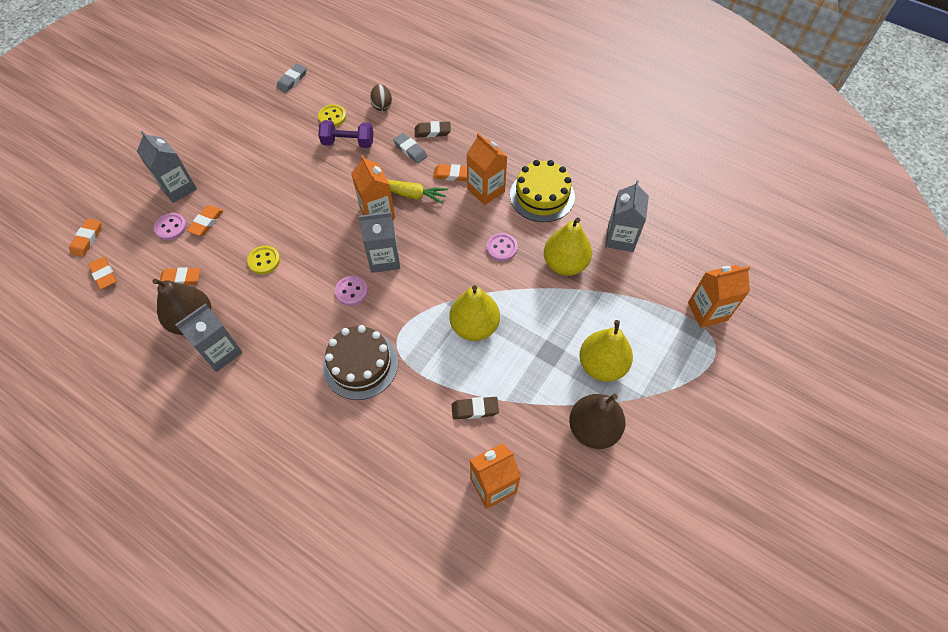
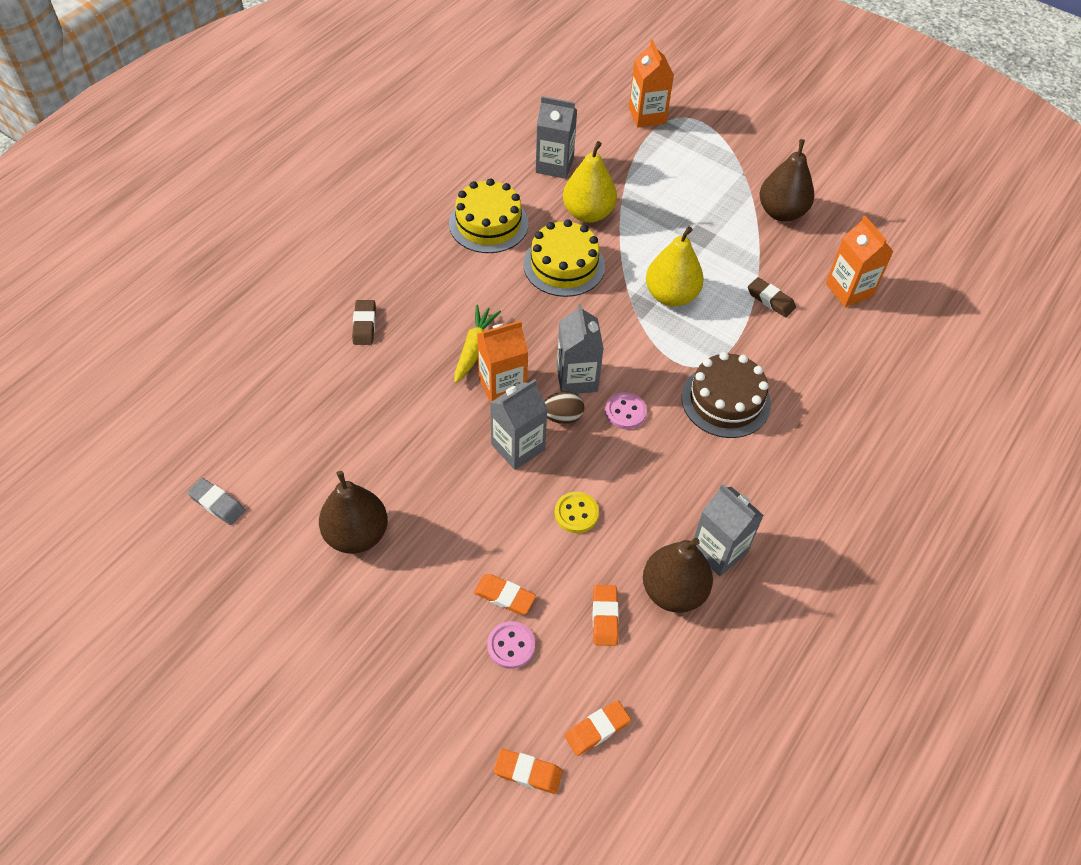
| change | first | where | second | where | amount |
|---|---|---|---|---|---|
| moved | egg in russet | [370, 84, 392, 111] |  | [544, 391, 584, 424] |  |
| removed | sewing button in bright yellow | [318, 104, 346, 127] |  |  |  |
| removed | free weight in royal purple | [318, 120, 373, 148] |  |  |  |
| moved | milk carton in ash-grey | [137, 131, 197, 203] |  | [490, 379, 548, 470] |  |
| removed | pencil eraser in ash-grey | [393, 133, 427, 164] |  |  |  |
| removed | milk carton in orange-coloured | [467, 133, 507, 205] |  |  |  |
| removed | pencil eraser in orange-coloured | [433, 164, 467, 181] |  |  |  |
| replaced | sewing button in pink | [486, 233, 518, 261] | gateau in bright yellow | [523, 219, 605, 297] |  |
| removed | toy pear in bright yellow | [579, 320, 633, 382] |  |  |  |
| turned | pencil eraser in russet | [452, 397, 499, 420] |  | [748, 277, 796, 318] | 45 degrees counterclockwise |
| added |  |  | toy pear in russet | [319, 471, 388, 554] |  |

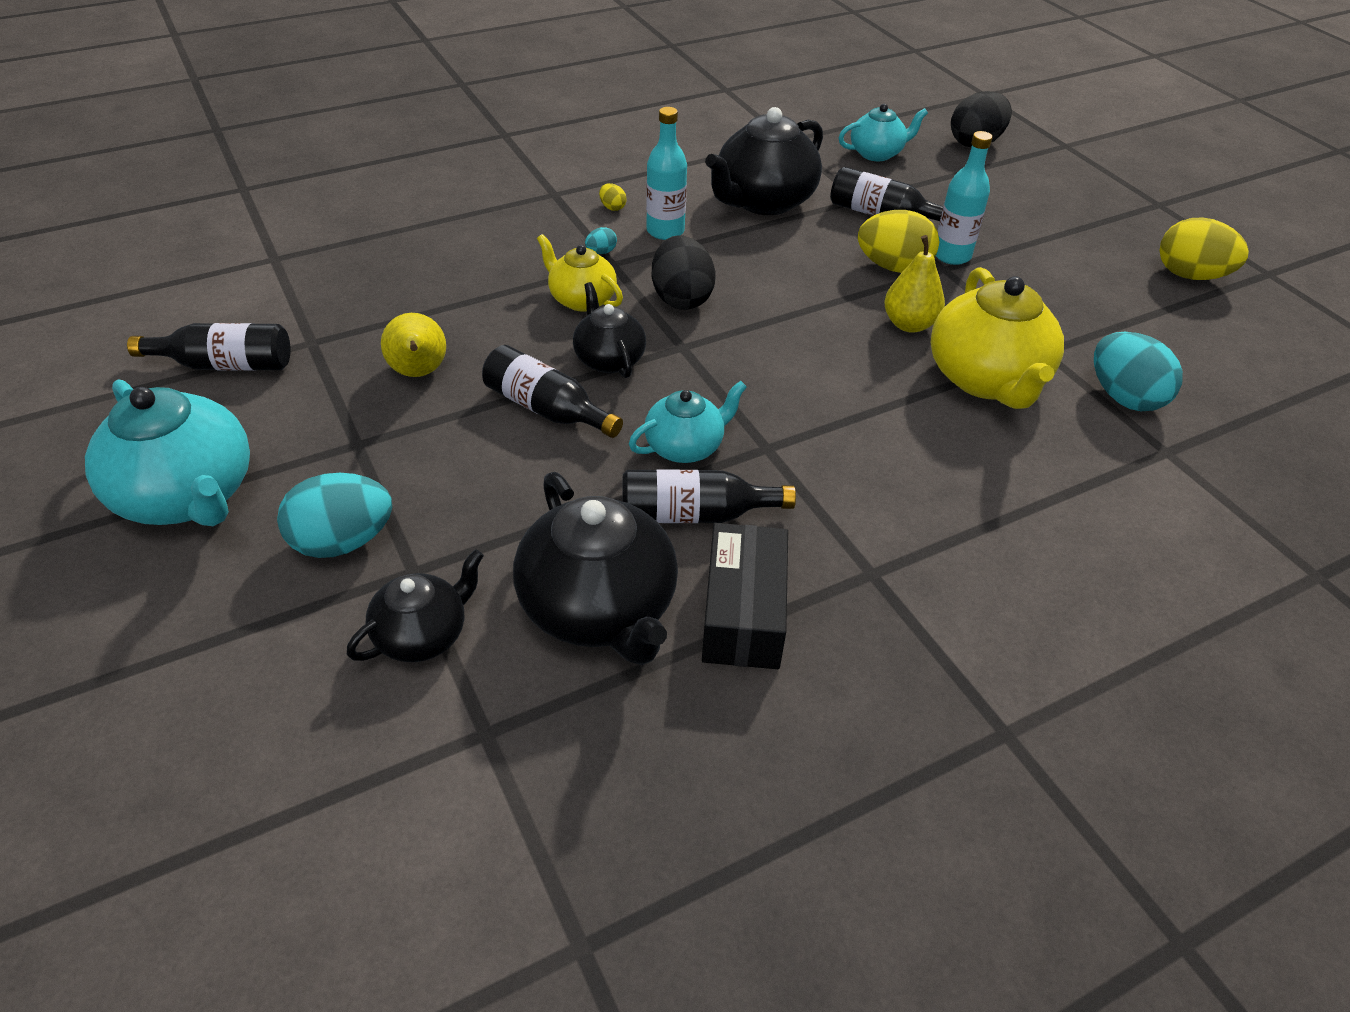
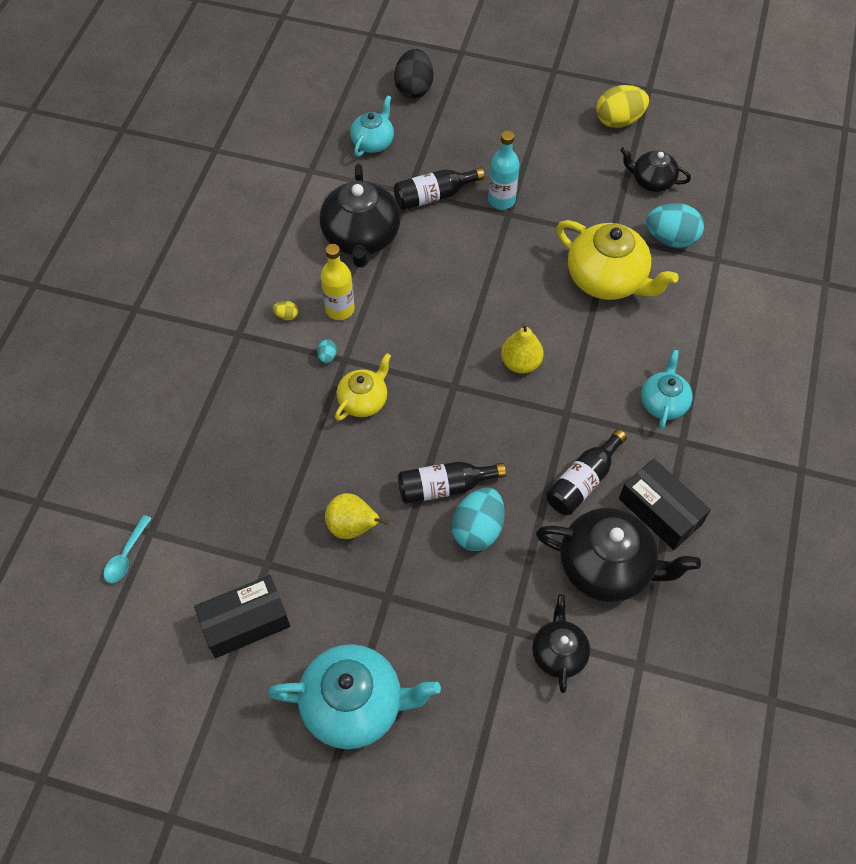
| change | first | where | second | where | amount |
|---|---|---|---|---|---|
| recoloured | drink bottle in teal | [646, 107, 687, 240] | drink bottle in bright yellow | [321, 244, 355, 320] |  |
| removed | egg in bright yellow | [858, 210, 939, 273] |  |  |  |
| turned | china teapot in bright yellow | [537, 234, 623, 312] |  | [335, 353, 391, 421] | 135 degrees clockwise |
| removed | egg in black | [651, 235, 716, 310] |  |  |  |
| moved | toy pear in bright yellow | [884, 235, 945, 333] |  | [501, 323, 544, 374] |  |
| moved | china teapot in black | [573, 282, 646, 378] |  | [620, 147, 691, 192] |  |
| replaced | drink bottle in black | [127, 323, 291, 371] | package in black | [194, 575, 290, 658] |  |
| moved | china teapot in teal | [629, 381, 747, 463] |  | [641, 350, 693, 430] |  |
| moved | egg in teal | [277, 473, 392, 558] |  | [451, 488, 505, 551] |  |
| added |  |  | teaspoon in teal | [104, 515, 152, 583] |  |

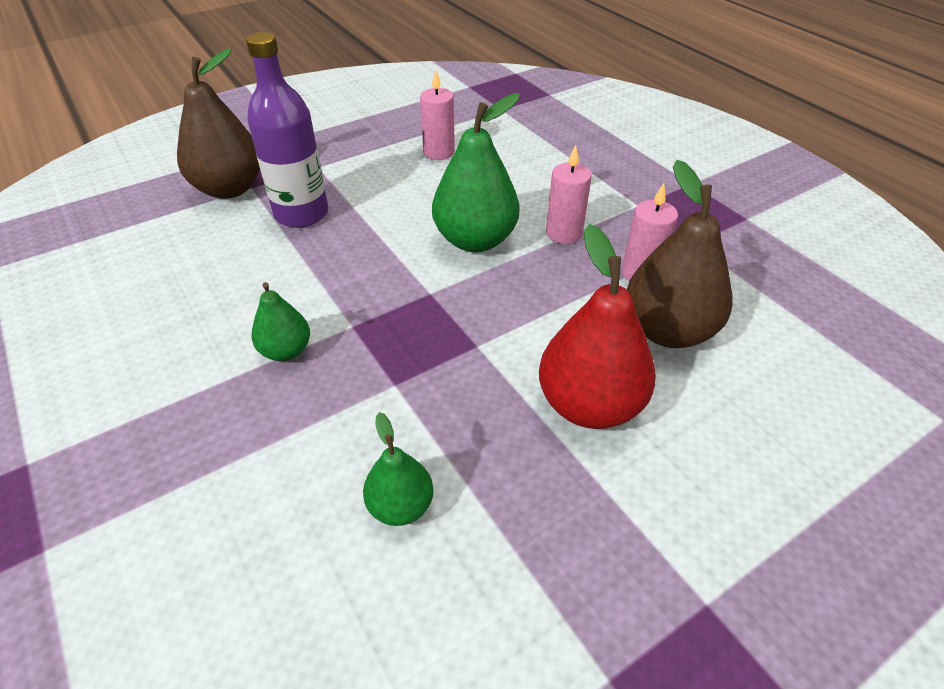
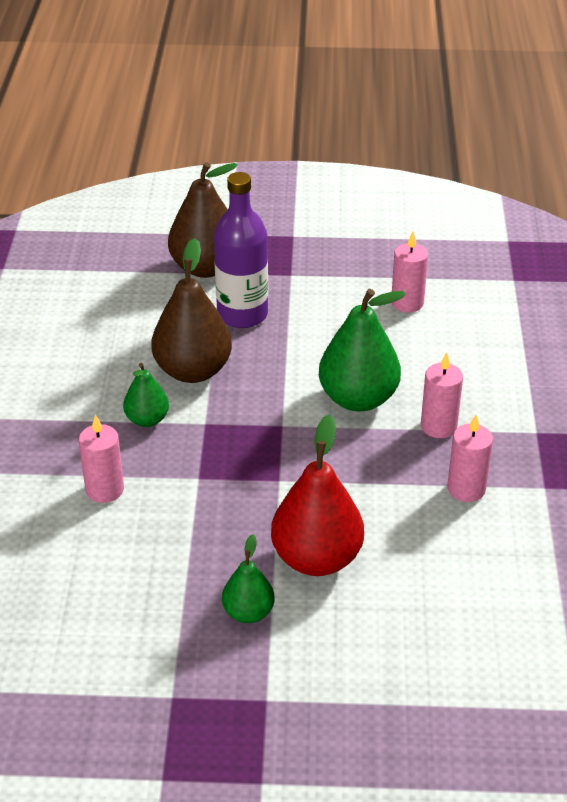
| change | first | where | second | where | amount |
|---|---|---|---|---|---|
| moved | toy pear in russet | [627, 160, 733, 348] |  | [151, 238, 232, 383] |  |
| moved | toy pear in leaf-green | [363, 412, 434, 526] |  | [222, 534, 275, 623] |  |
| added |  |  | candle in pink | [79, 414, 124, 503] |  |

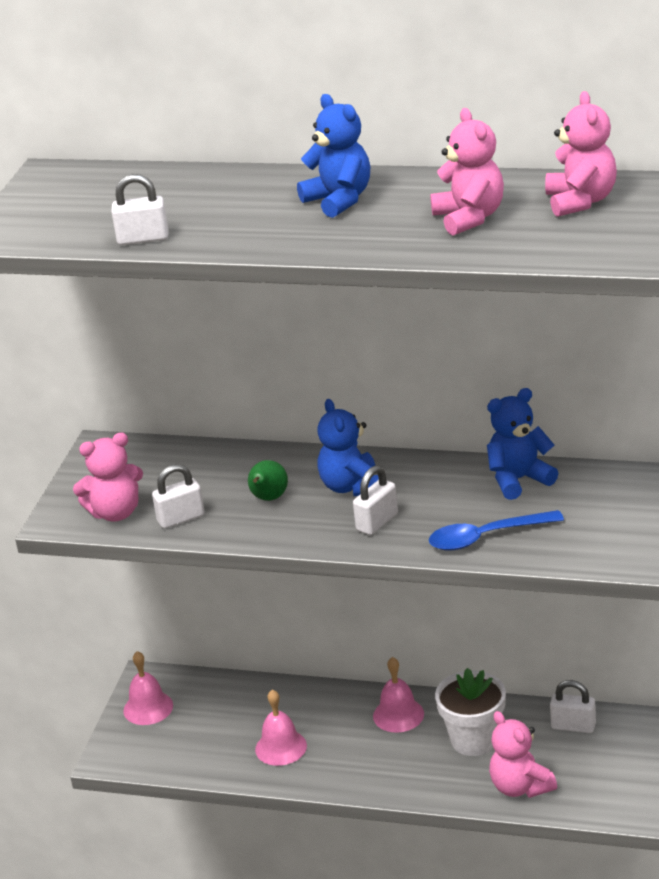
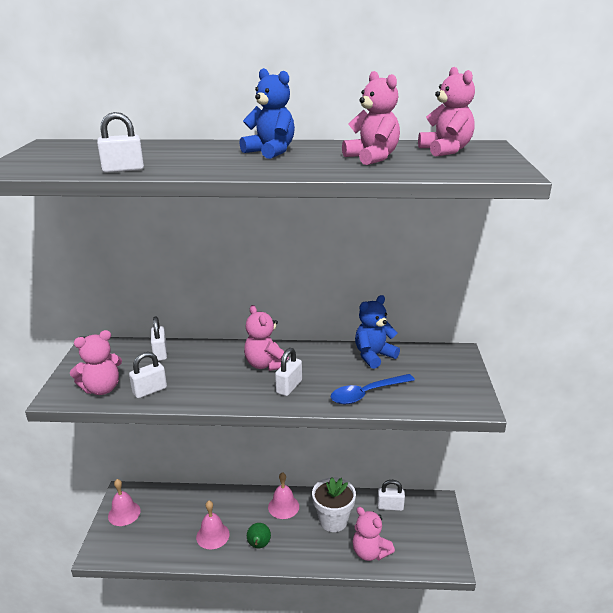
| change | first | where | second | where | amount |
|---|---|---|---|---|---|
| recoloured | teddy bear in royal blue | [317, 399, 379, 496] | teddy bear in pink | [244, 305, 289, 371] |  |
| moved | toy pear in leaf-green | [248, 460, 288, 501] |  | [247, 523, 271, 548] |  |
| added |  |  | padlock in pure white | [151, 317, 167, 361] |  |

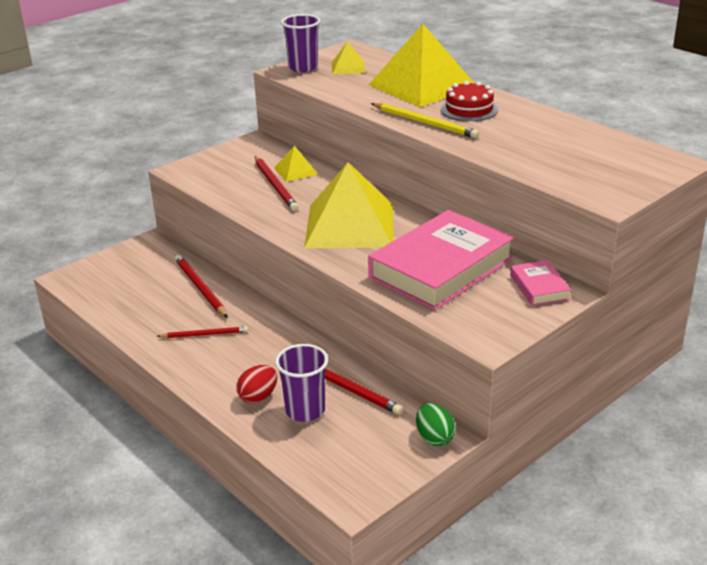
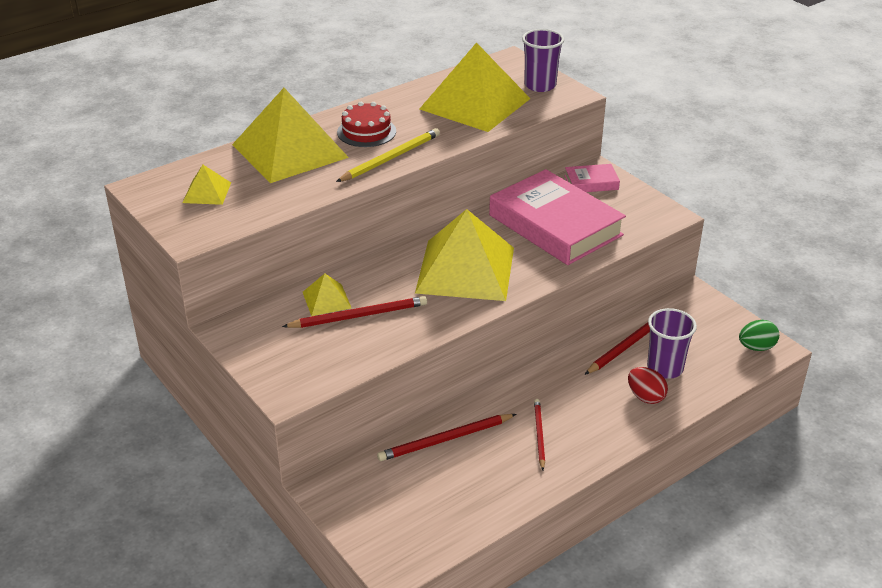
| change | first | where | second | where | amount |
|---|---|---|---|---|---|
| moved | tumbler in royal purple | [281, 14, 320, 72] |  | [522, 29, 564, 92] |  |
| moved | egg in leaf-green | [416, 403, 456, 446] |  | [739, 320, 779, 351] |  |
| added |  |  | solid pyramid in bright yellow | [420, 42, 531, 132] |  |

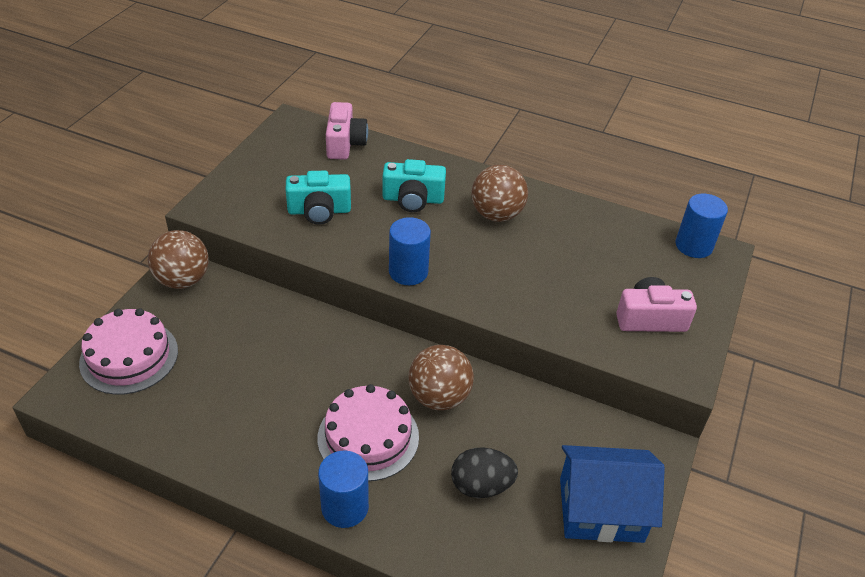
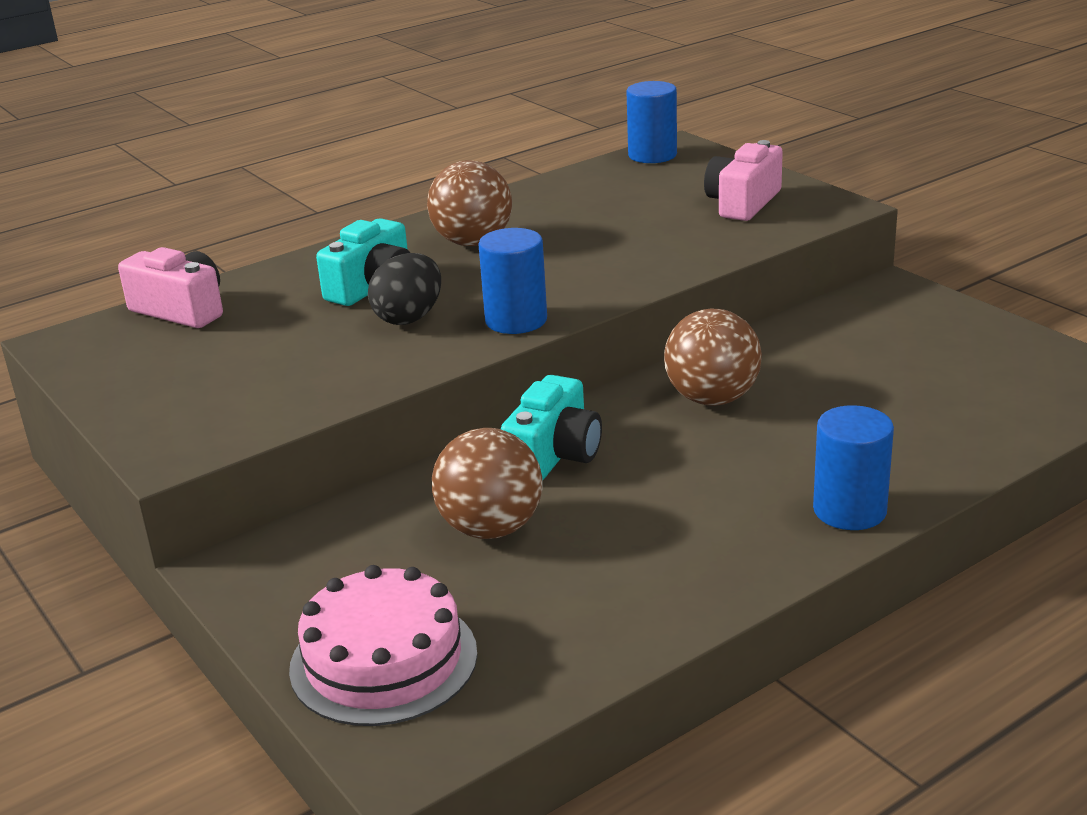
| change | first | where | second | where | amount |
|---|---|---|---|---|---|
| moved | compact camera in teal | [286, 171, 351, 225] |  | [501, 375, 602, 481] |  |
| moved | ball in russet | [148, 230, 209, 289] |  | [432, 428, 542, 539] |  |
| removed | gateau in pink | [317, 384, 419, 481] |  |  |  |
| removed | house in royal blue | [560, 445, 665, 543] |  |  |  |
| moved | egg in black | [451, 447, 518, 498] |  | [368, 253, 441, 325] |  |

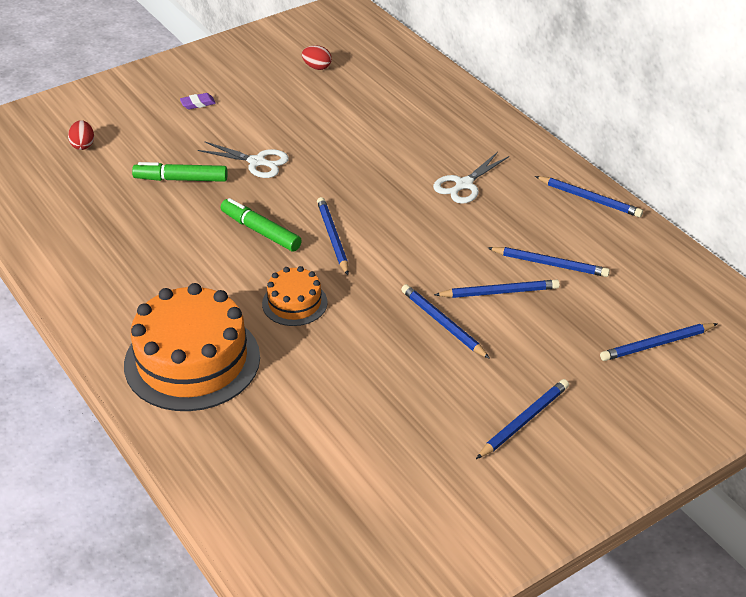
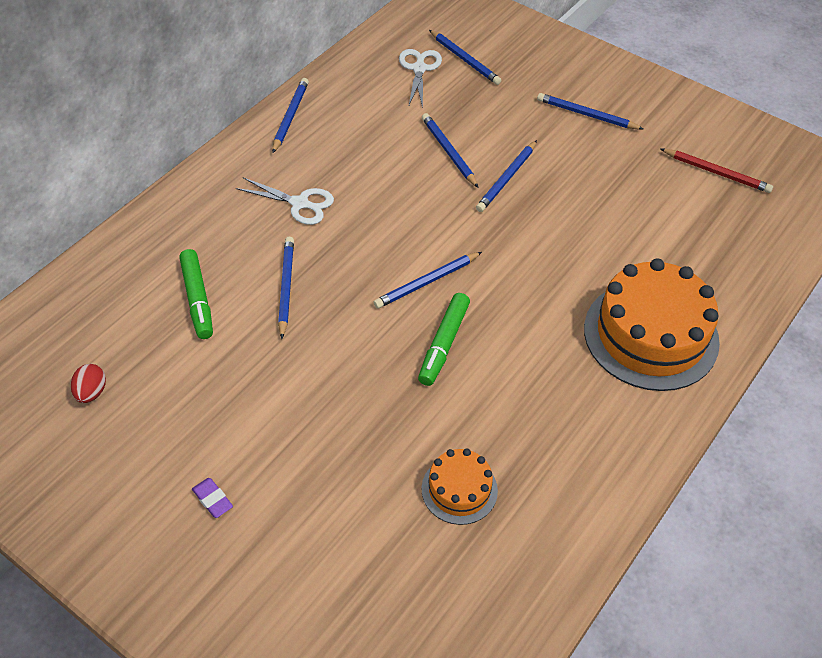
| change | first | where | second | where | amount |
|---|---|---|---|---|---|
| removed | egg in crimson | [68, 120, 94, 150] |  |  |  |
| moved | shears in pure white | [198, 141, 289, 178] |  | [399, 49, 442, 108] |  |
| moved | marker in leaf-green | [132, 162, 228, 182] |  | [179, 249, 213, 339] |  |
| moved | wooden pencil in royal blue | [488, 247, 610, 277] |  | [278, 237, 294, 339] |  |
| moved | gateau in orange-coloured | [262, 266, 328, 326] |  | [422, 448, 498, 525] |  |
| added |  |  | wooden pencil in crimson | [661, 149, 773, 193] |  |

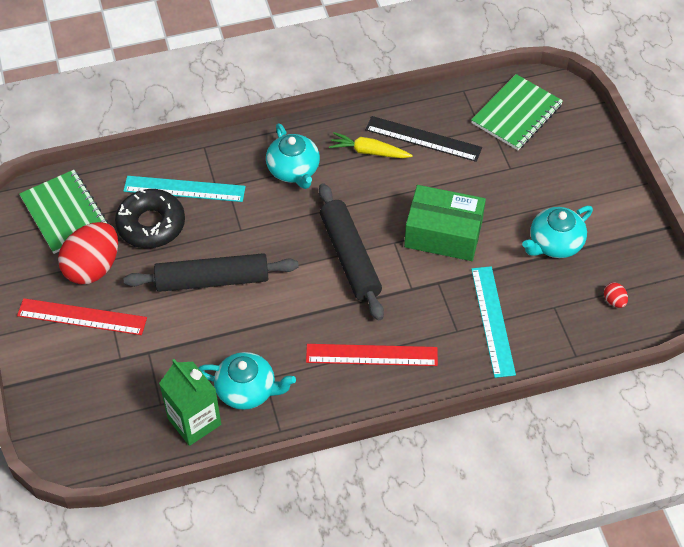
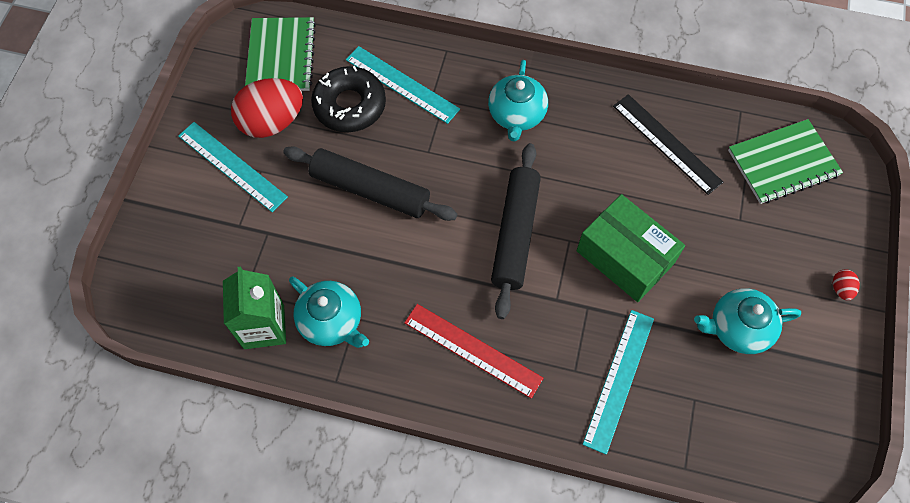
| change | first | where | second | where | amount |
|---|---|---|---|---|---|
| removed | root vegetable in bright yellow | [329, 132, 413, 158] |  |  |  |
| moved | egg in crimson | [604, 282, 628, 308] |  | [833, 269, 860, 301] |  |
| recoloured | measuring stick in crimson | [17, 298, 147, 335] | measuring stick in teal | [178, 122, 288, 212] |  |

